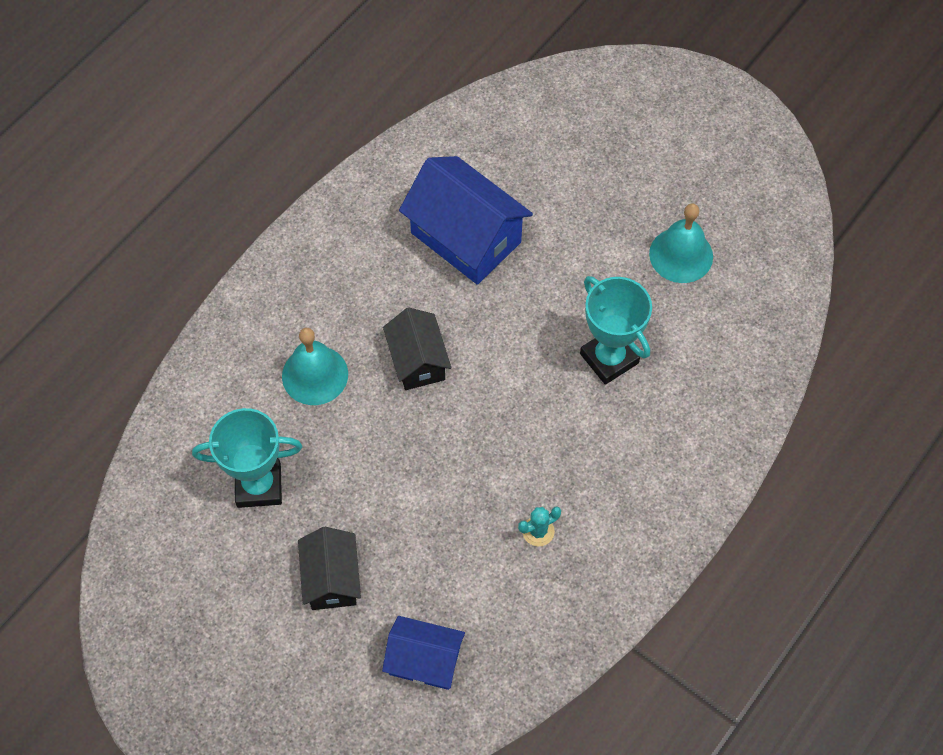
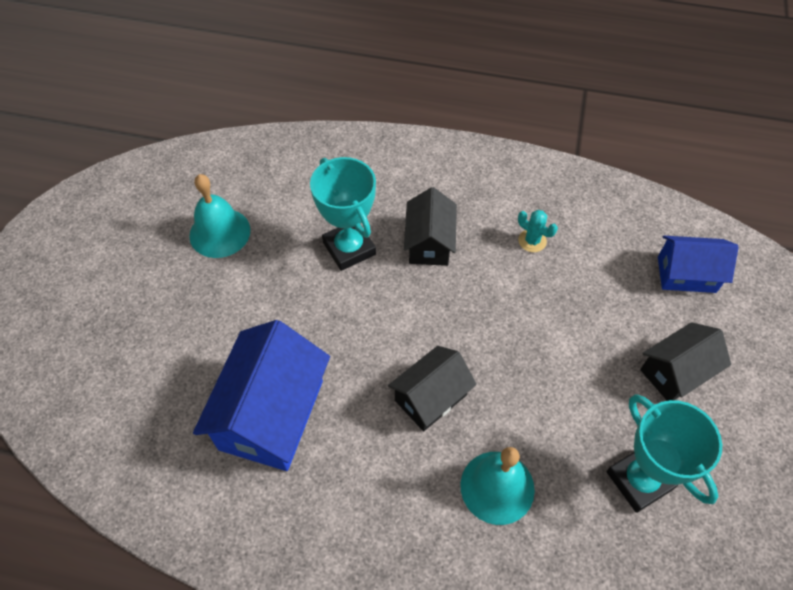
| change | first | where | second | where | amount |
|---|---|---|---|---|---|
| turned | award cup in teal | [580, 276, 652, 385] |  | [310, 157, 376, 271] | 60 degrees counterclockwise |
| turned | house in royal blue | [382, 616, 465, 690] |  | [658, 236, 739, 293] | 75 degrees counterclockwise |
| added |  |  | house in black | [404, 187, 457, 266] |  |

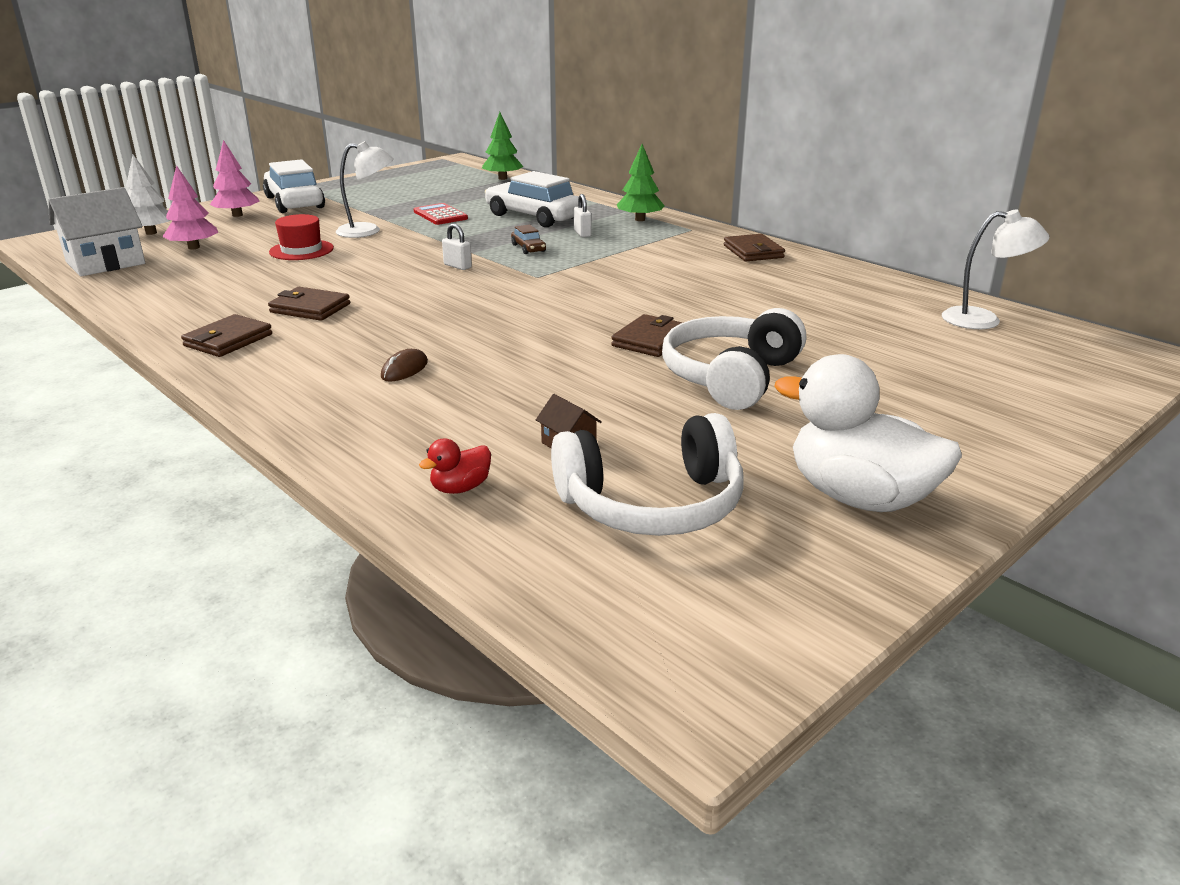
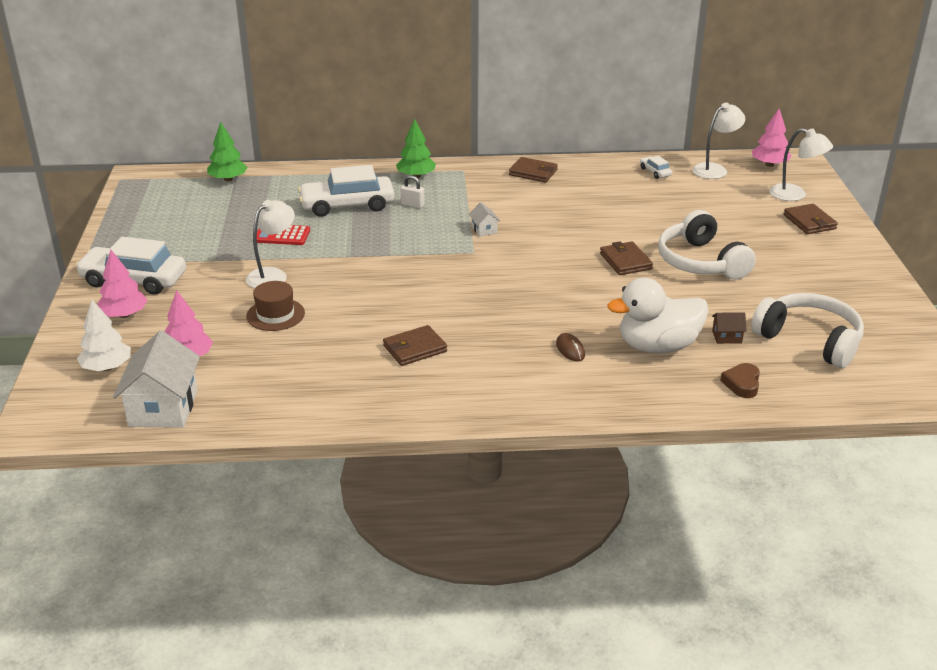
| change | first | where | second | where | amount |
|---|---|---|---|---|---|
| recoloured | tall hat in crimson | [269, 214, 334, 260] | tall hat in russet | [246, 281, 305, 331] |  |
| removed | padlock in pure white | [442, 224, 472, 270] |  |  |  |
| removed | toy car in russet | [511, 225, 546, 254] |  |  |  |
| moved | card wallet in russet | [181, 314, 272, 357] |  | [784, 204, 838, 234] |  |
| moved | toy duck in pure white | [774, 354, 962, 512] |  | [607, 278, 709, 353] |  |
| turned | headset in pure white | [551, 413, 744, 536] |  | [751, 293, 864, 368] | 75 degrees counterclockwise |
| replaced | toy duck in crimson | [419, 439, 491, 494] | heart shape in russet | [721, 363, 760, 398] |  |
| added |  |  | toy tree in pink | [752, 109, 792, 167] |  |
| added |  |  | desk lamp in pure white | [769, 128, 833, 201] |  |
| added |  |  | toy car in pure white | [640, 156, 672, 179] |  |
| added |  |  | house in pure white | [469, 202, 500, 237] |  |

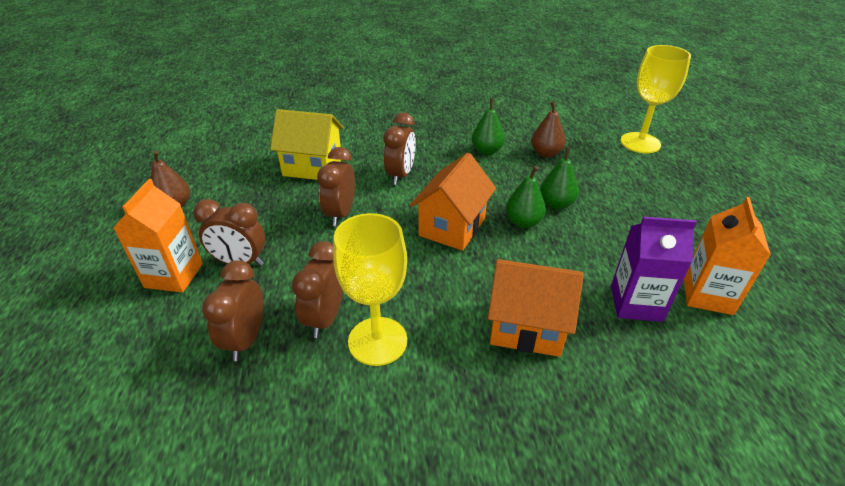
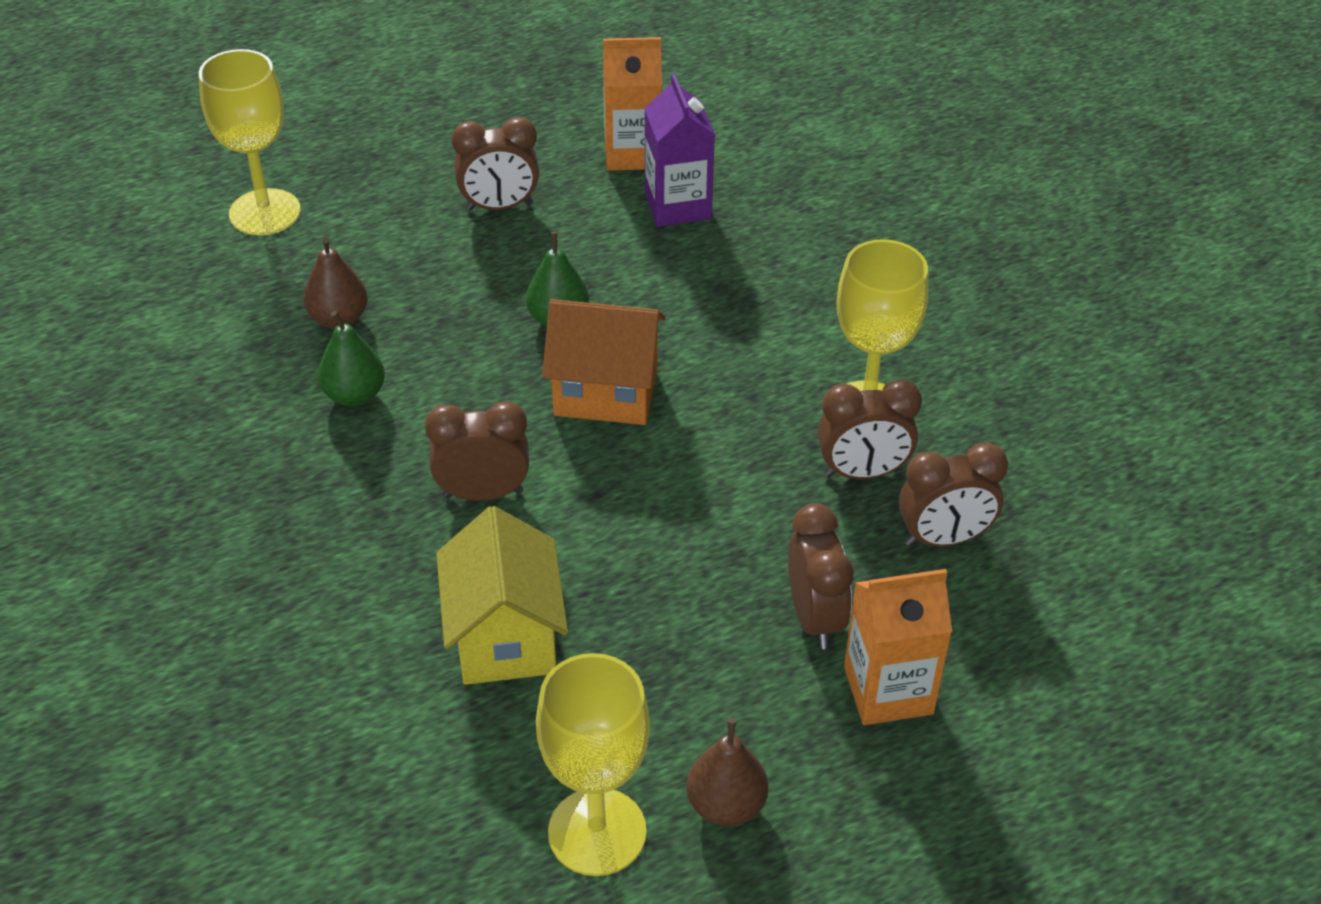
| change | first | where | second | where | amount |
|---|---|---|---|---|---|
| moved | clock in russet | [317, 147, 355, 226] |  | [451, 117, 539, 211] |  |
| removed | toy pear in leaf-green | [540, 147, 579, 209] |  |  |  |
| removed | house in orange-coloured | [488, 259, 584, 357] |  |  |  |
| added |  |  | chalice in bright yellow | [536, 653, 650, 876] |  |

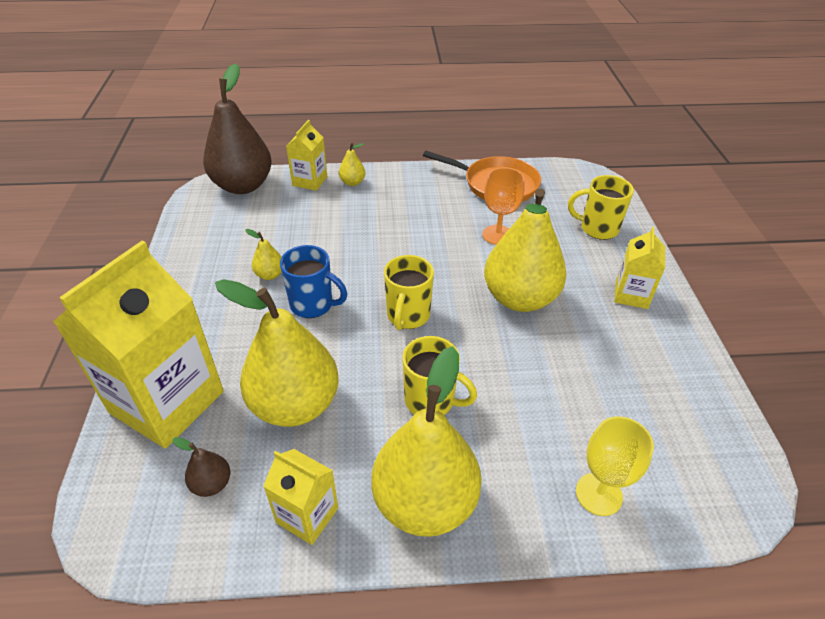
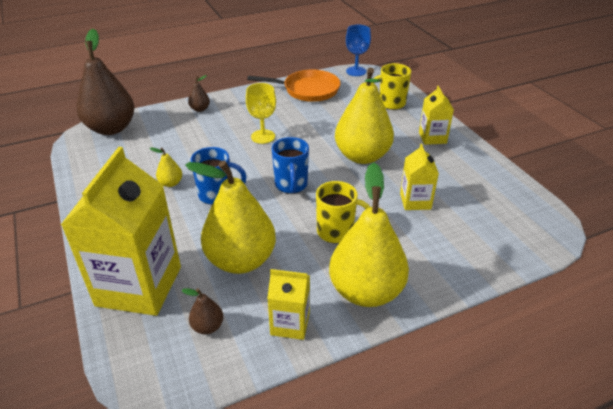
| change | first | where | second | where | amount |
|---|---|---|---|---|---|
| moved | milk carton in bright yellow | [286, 120, 327, 191] |  | [400, 144, 439, 210] |  |
| recoloured | toy pear in bright yellow | [339, 143, 365, 186] | toy pear in russet | [188, 75, 210, 112] |  |
| removed | chalice in orange-coloured | [483, 168, 525, 245] |  |  |  |
| recoloured | mug in bright yellow | [384, 255, 434, 330] | mug in royal blue | [272, 137, 309, 194] |  |
| moved | chalice in bright yellow | [576, 416, 654, 516] |  | [246, 83, 276, 144] |  |
| added |  |  | chalice in royal blue | [346, 25, 371, 76] |  |

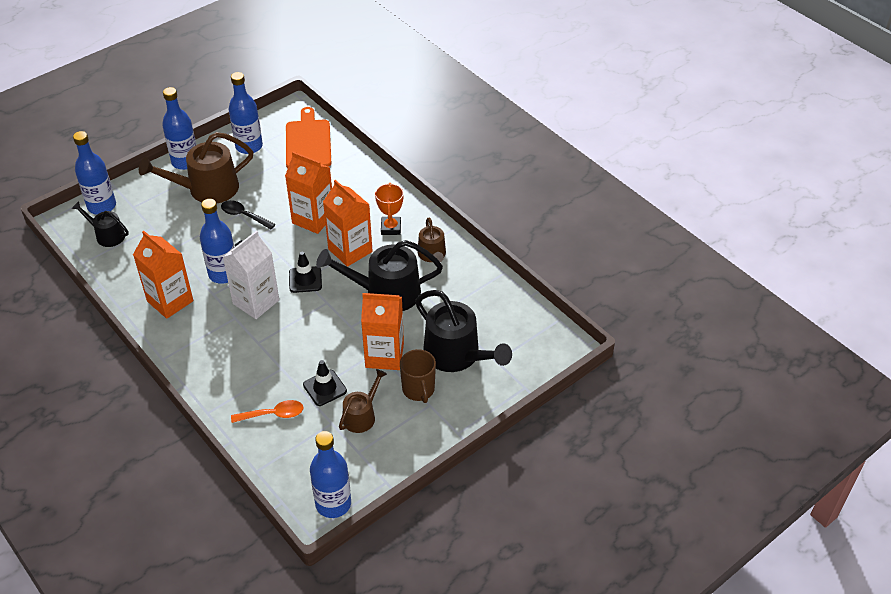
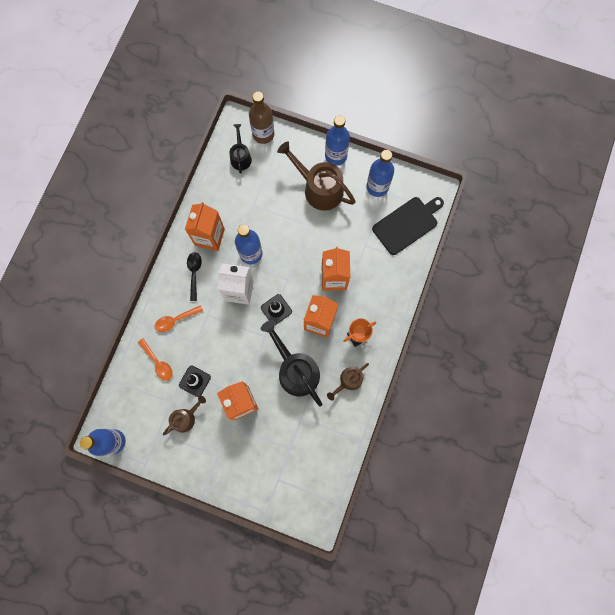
| change | first | where | second | where | amount |
|---|---|---|---|---|---|
| recoloured | chopping board in orange-coloured | [286, 107, 331, 168] | chopping board in black | [372, 197, 444, 255] |  |
| recoloured | drink bottle in royal blue | [73, 131, 116, 215] | drink bottle in russet | [249, 91, 274, 144] |  |
| moved | teaspoon in black | [221, 200, 276, 229] |  | [187, 252, 202, 301] |  |
| removed | watering pot in black | [415, 290, 512, 372] |  |  |  |
| removed | mug in russet | [400, 349, 436, 403] |  |  |  |
| turned | watering pot in russet | [339, 369, 387, 433] |  | [163, 396, 206, 435] | 45 degrees counterclockwise |
| added |  |  | teaspoon in orange-coloured | [155, 305, 203, 332] |  |

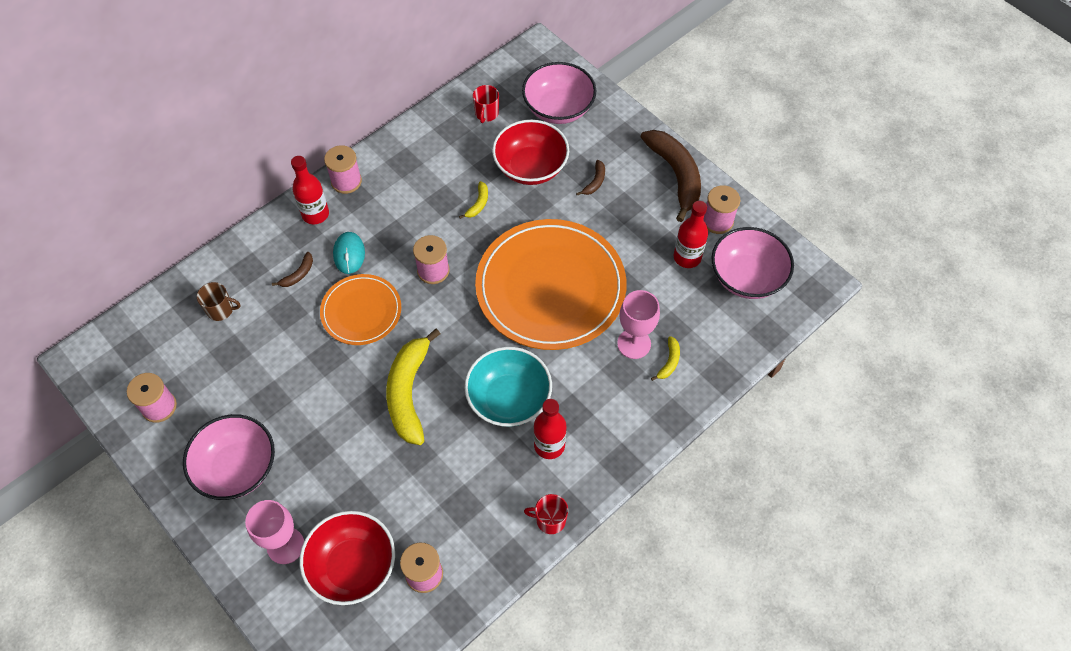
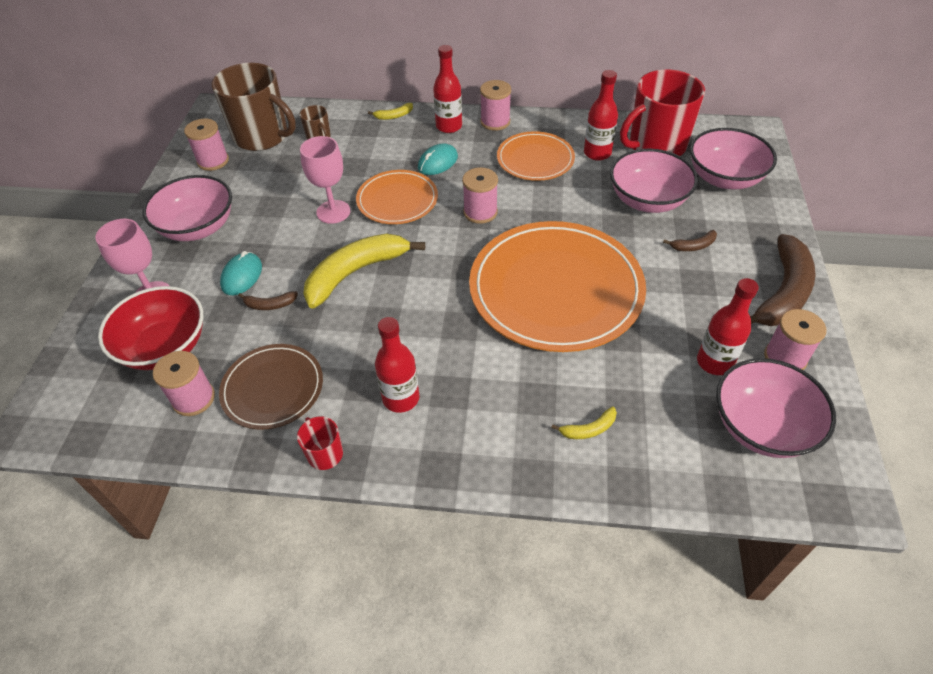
| change | first | where | second | where | amount |
|---|---|---|---|---|---|
| resized | mug in crimson | [473, 85, 499, 123] |  | [620, 70, 705, 156] | x2.25 |
| recoloured | deep dish in crimson | [492, 120, 569, 185] | deep dish in pink | [610, 149, 698, 213] |  |
| moved | banana fruit in bright yellow | [459, 181, 488, 219] |  | [368, 103, 413, 120] |  |
| moved | banana fruit in russet | [272, 252, 313, 287] |  | [238, 291, 298, 310] |  |
| moved | chalice in pink | [617, 290, 660, 359] |  | [300, 136, 350, 224] |  |
| removed | deep dish in teal | [464, 347, 552, 427] |  |  |  |
| added |  |  | mug in russet | [211, 63, 296, 151] |  |
| added |  |  | drink bottle in crimson | [584, 70, 618, 161] |  |
| added |  |  | plate in orange-coloured | [497, 131, 575, 181] |  |
| added |  |  | computer mouse in teal | [220, 251, 262, 295] |  |
| added |  |  | plate in russet | [219, 344, 323, 429] |  |

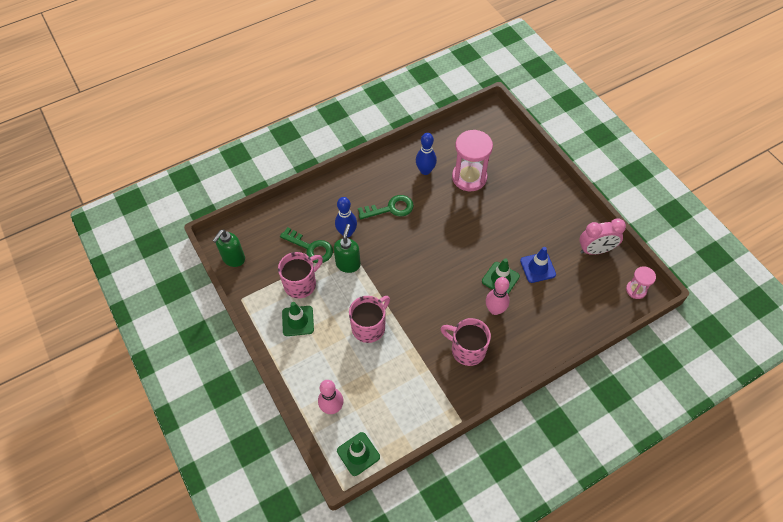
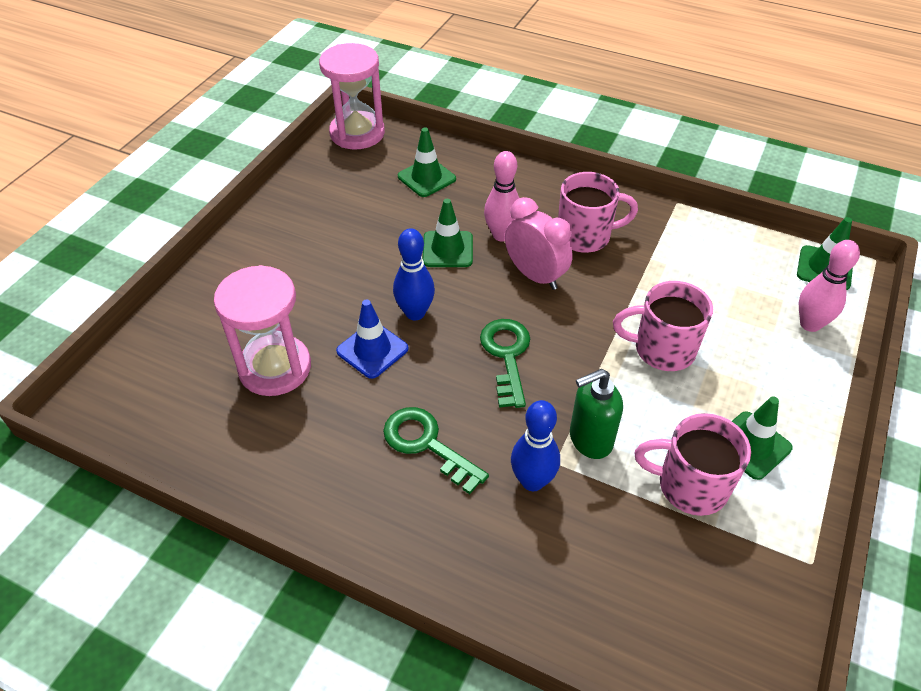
| change | first | where | second | where | amount |
|---|---|---|---|---|---|
| moved | bowling pin in royal blue | [416, 133, 437, 175] |  | [393, 228, 435, 320] |  |
| moved | clock in pink | [579, 219, 626, 255] |  | [505, 197, 573, 290] |  |
| moved | door key in leaf-green | [280, 227, 333, 263] |  | [480, 319, 530, 408] |  |
| removed | pump bottle in leaf-green | [212, 229, 245, 267] |  |  |  |
| moved | road cone in royal blue | [520, 247, 556, 283] |  | [336, 299, 408, 379] |  |
| resized | hourglass in pink | [626, 266, 656, 299] |  | [319, 43, 385, 150] | x1.88 |
| turned | mug in pink | [440, 318, 491, 366] |  | [558, 172, 638, 253] | 90 degrees counterclockwise |
| added |  |  | road cone in leaf-green | [398, 128, 456, 197] |  |

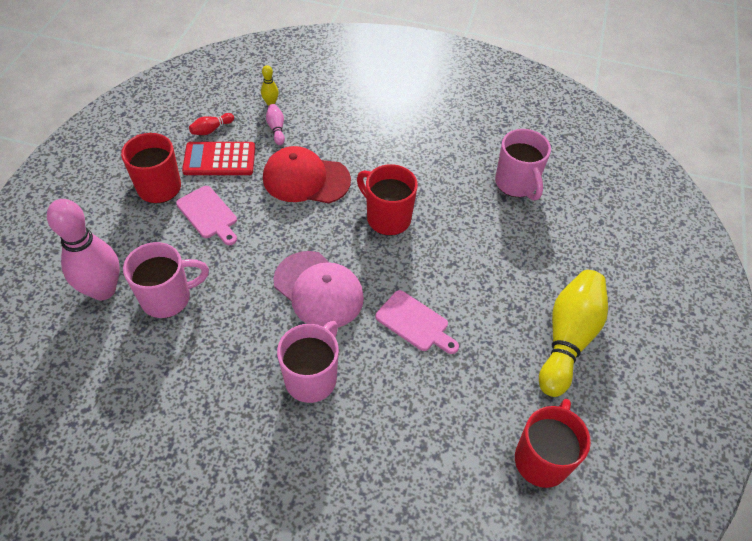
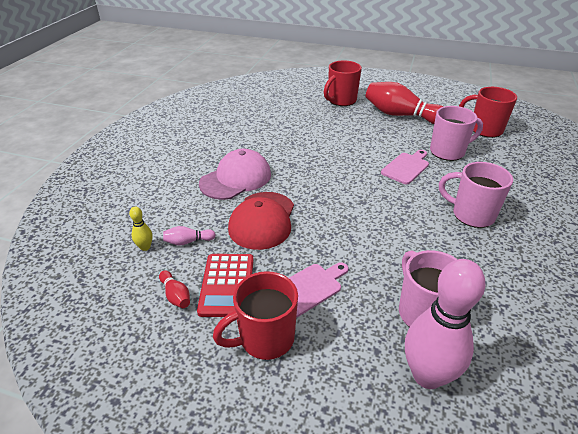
| change | first | where | second | where | amount |
|---|---|---|---|---|---|
| moved | mug in pink | [495, 129, 551, 201] |  | [430, 106, 483, 161] |  |
| moved | mug in crimson | [357, 164, 418, 236] |  | [324, 61, 362, 106] |  |
| moved | cap in pink | [273, 251, 364, 327] |  | [199, 149, 271, 200] |  |
| recoloured | bowling pin in bright yellow | [539, 270, 608, 397] | bowling pin in crimson | [365, 82, 443, 124] |  |

